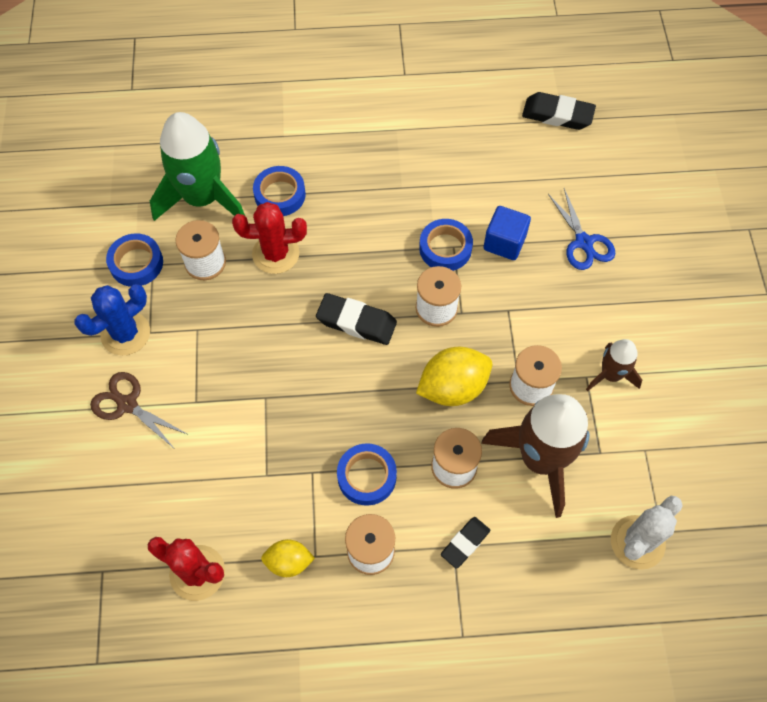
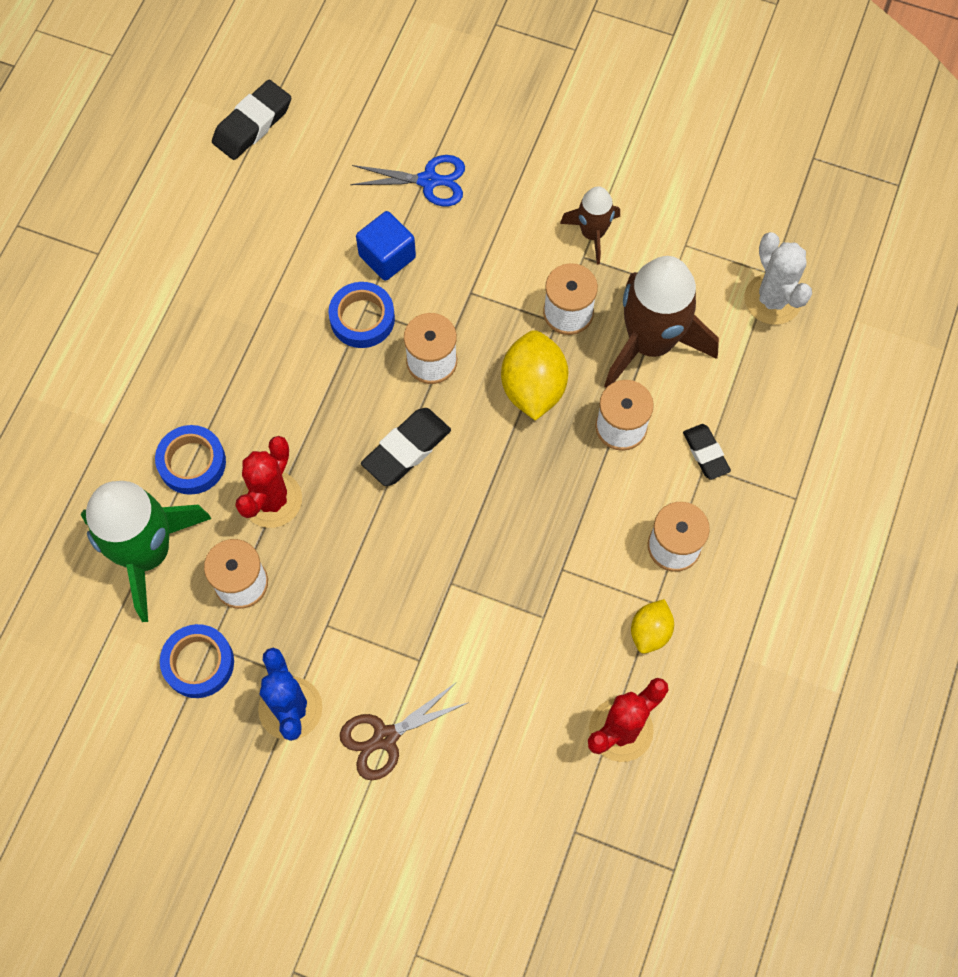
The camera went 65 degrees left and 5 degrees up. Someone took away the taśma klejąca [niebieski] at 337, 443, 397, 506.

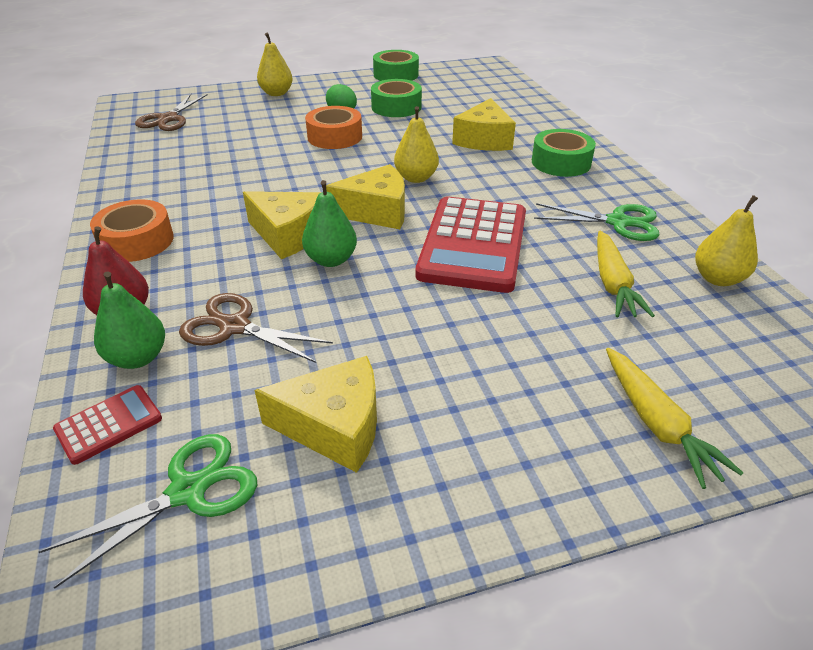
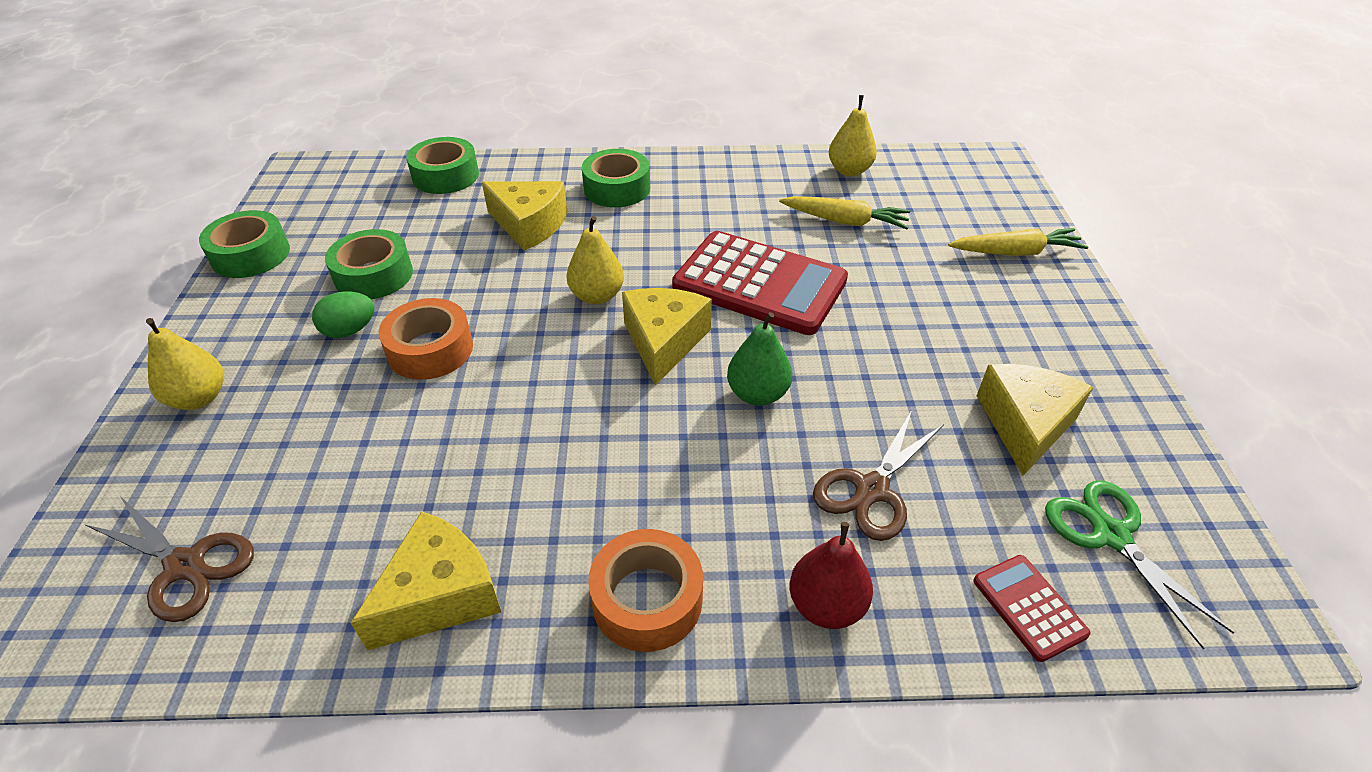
The camera went 75 degrees left and 5 degrees up. Someone took away the gruszka [zielony] at 94, 271, 165, 369. Someone took away the nożyczki [zielony] at 534, 203, 659, 241. Someone put down the taśma klejąca [zielony] at 406, 137, 479, 194. Someone carried the ser [żółty] from 243, 191, 322, 259 to 351, 511, 501, 651.

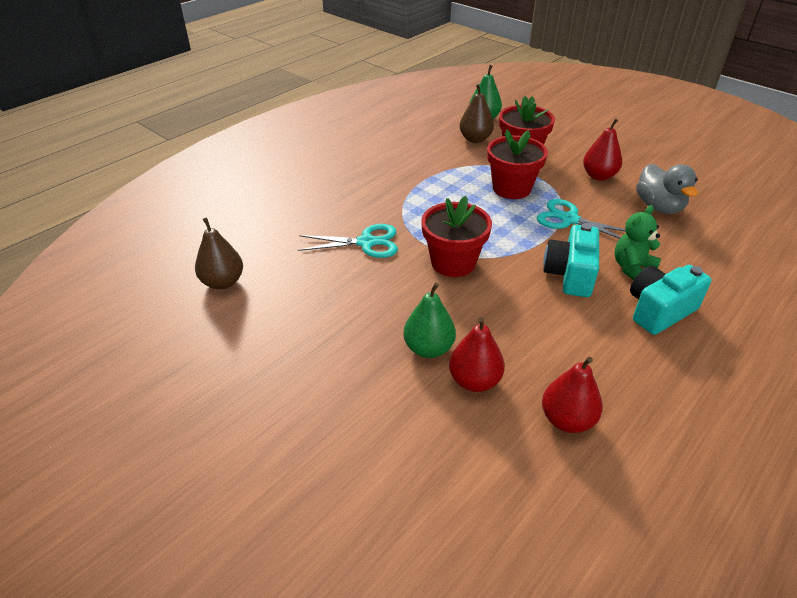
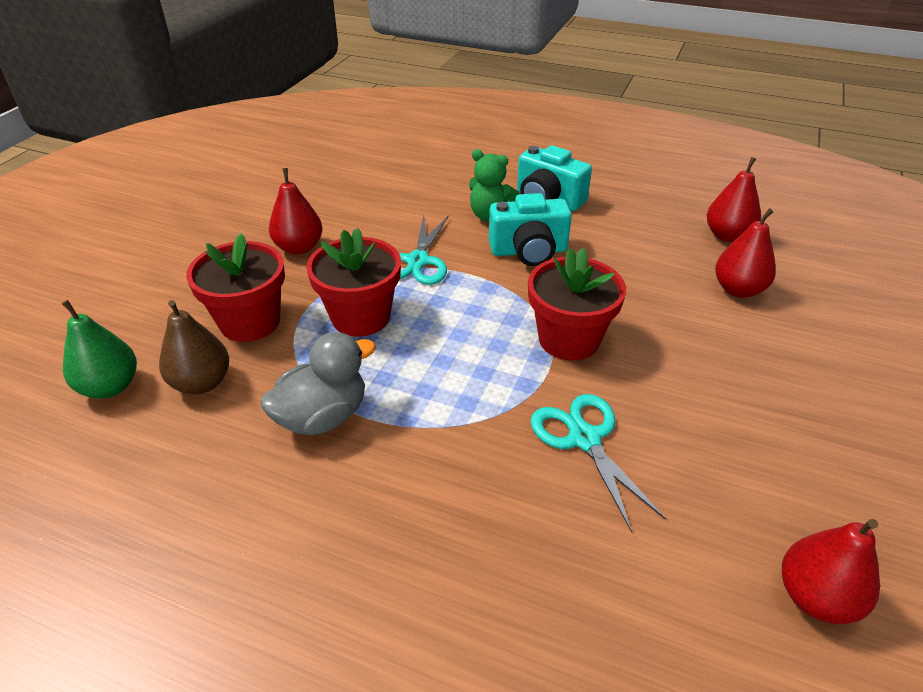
The camera went 110 degrees left and 0 degrees up. Someone took away the gruszka [zielony] at 403, 283, 456, 358. Someone carried the kaczka [szary] from 636, 164, 698, 214 to 260, 332, 376, 435. Someone repainted the gruszka [brązowy] at 195, 217, 243, 290, which became the gruszka [czerwony] at 782, 519, 880, 624.

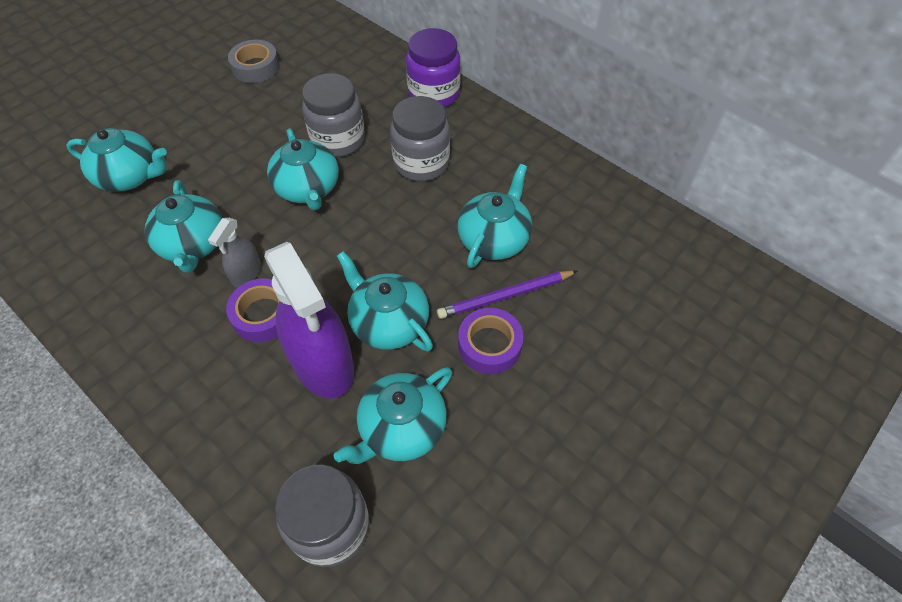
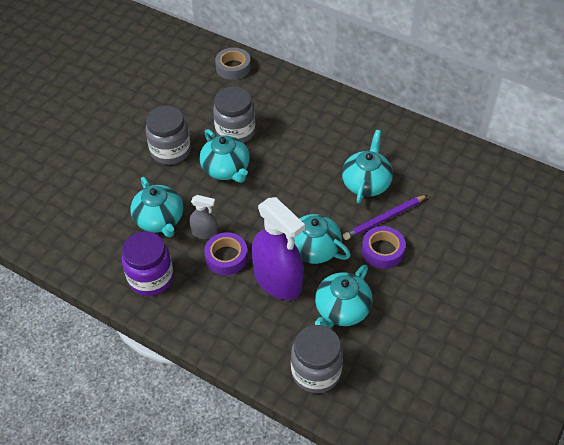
The camera went 10 degrees left and 5 degrees down. Someone took away the imbryk [turkusowy] at 66, 128, 167, 192. Someone carried the taśma klejąca [szary] from 228, 40, 280, 83 to 215, 48, 251, 80. Someone carried the słoik [szary] from 390, 96, 450, 181 to 146, 106, 191, 165. Someone carried the słoik [fioletowy] from 406, 28, 461, 108 to 122, 231, 174, 296. Someone rotated the spryskiwacz [szary] at 208, 218, 261, 288 by 90 degrees counterclockwise.

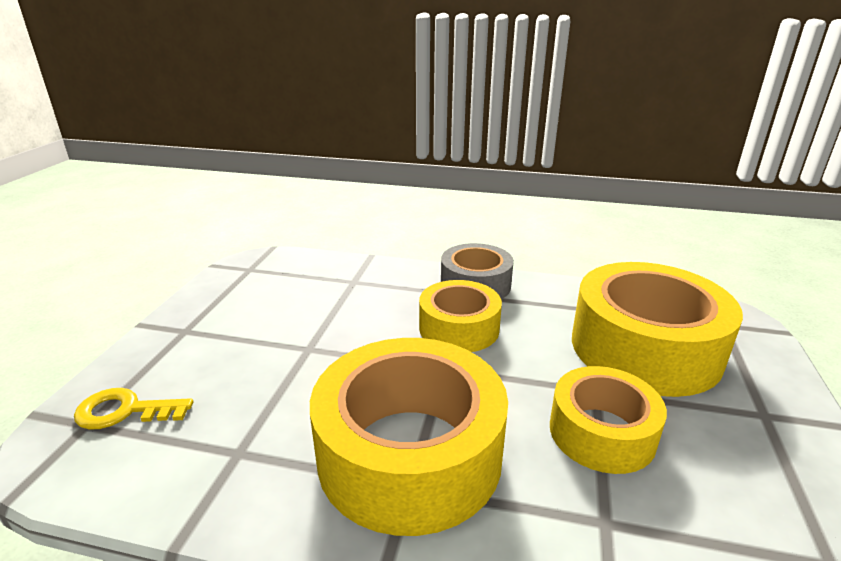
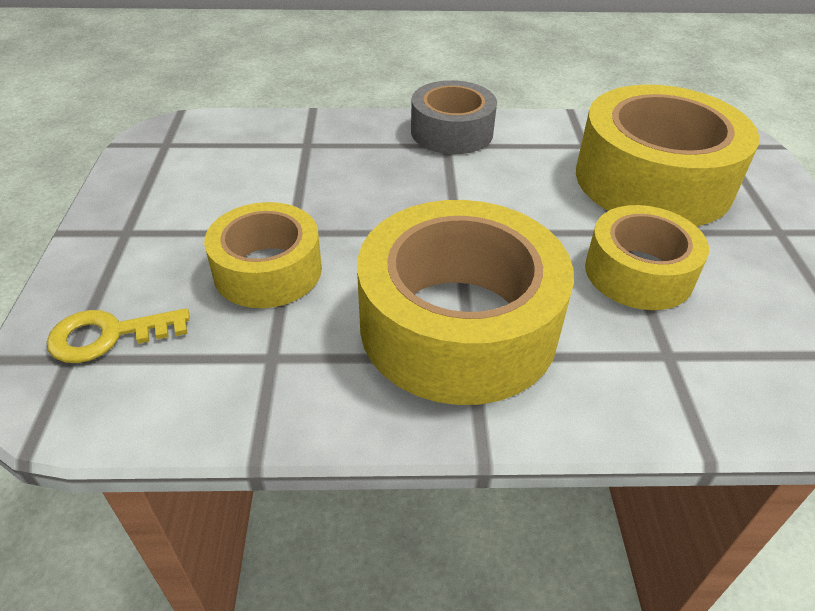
The camera went 15 degrees left and 15 degrees up. Someone carried the taśma klejąca [żółty] from 419, 280, 502, 352 to 204, 202, 322, 308.

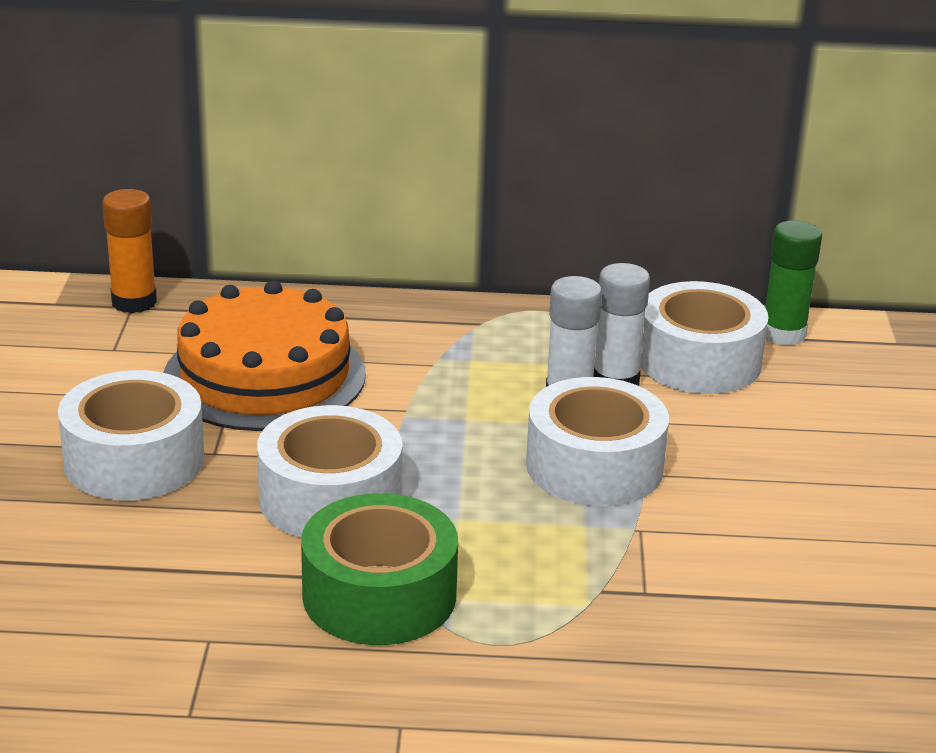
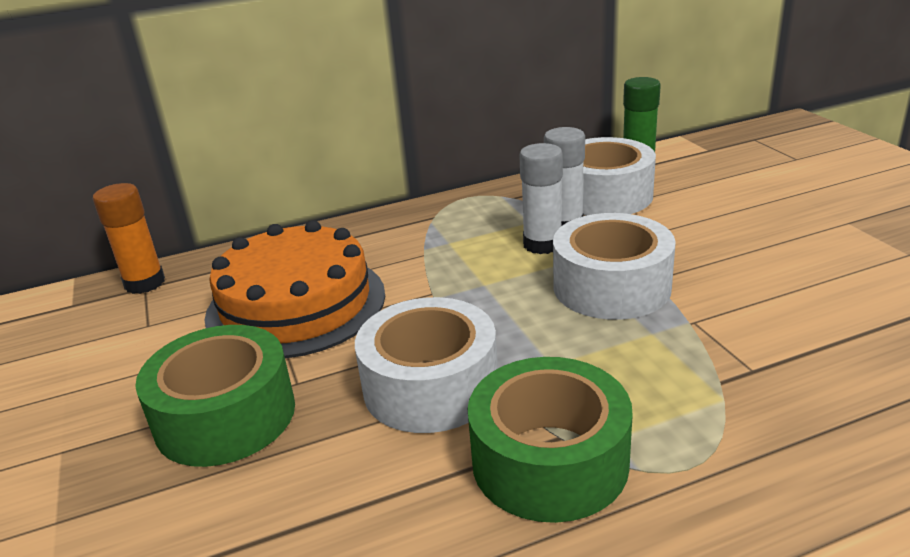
The camera went 20 degrees left and 0 degrees up. Someone repainted the taśma klejąca [biały] at 58, 370, 204, 500, which became the taśma klejąca [zielony] at 135, 325, 295, 467.

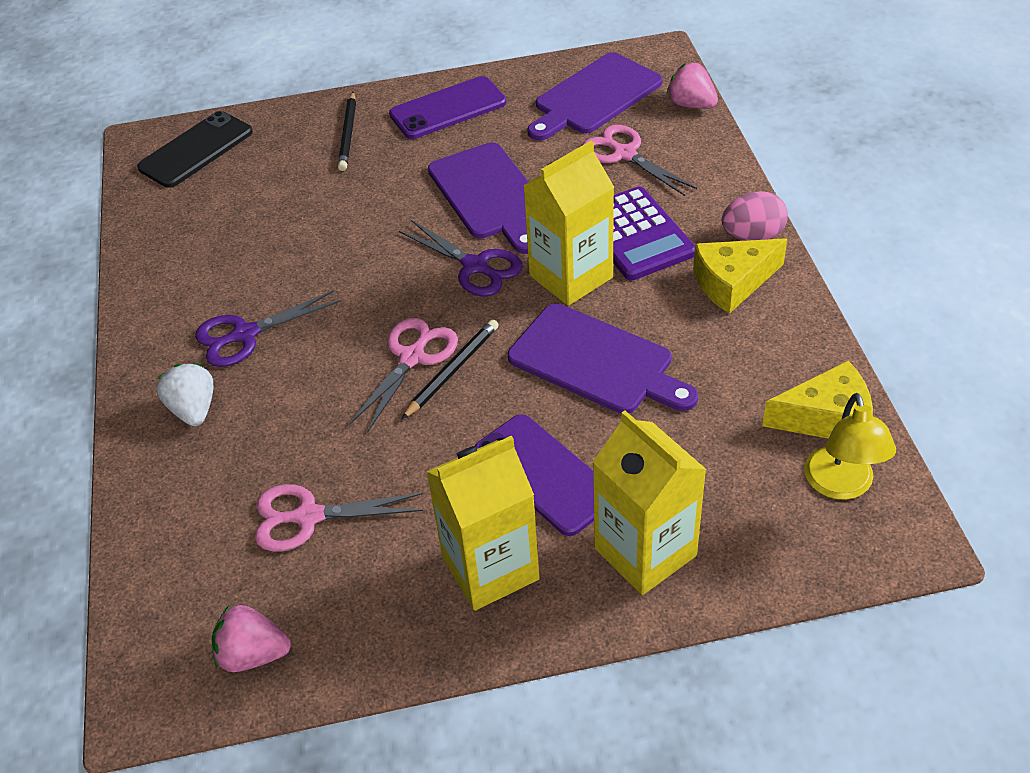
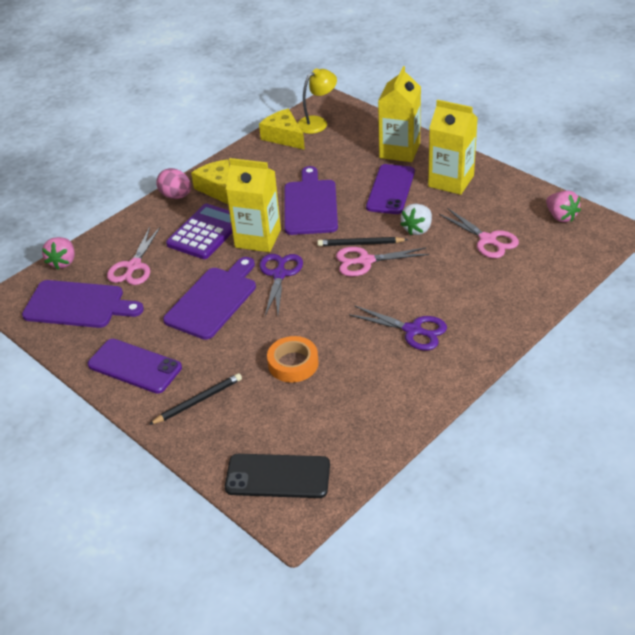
The camera went 125 degrees left and 5 degrees down. Someone put down the taśma klejąca [pomarańczowy] at 267, 336, 318, 382. Someone carried the truskawka [biały] from 157, 363, 213, 426 to 400, 204, 432, 235. Someone rotated the ser [żółty] at 693, 238, 787, 314 by 150 degrees counterclockwise.

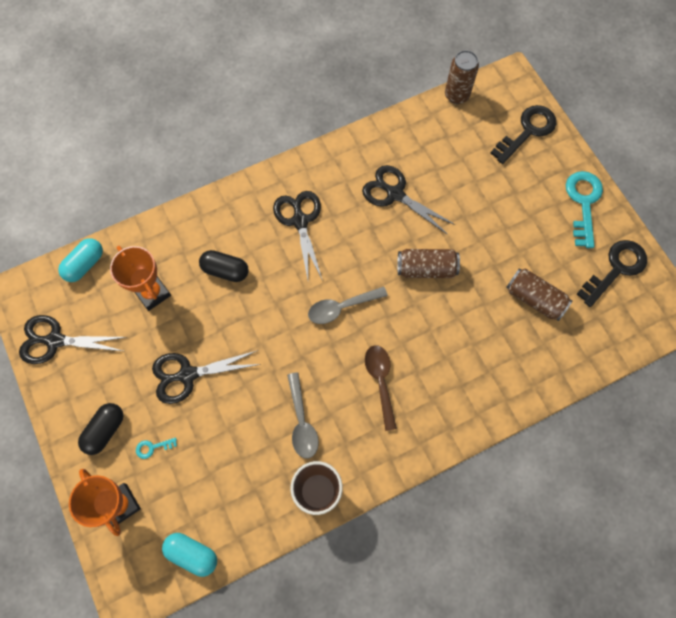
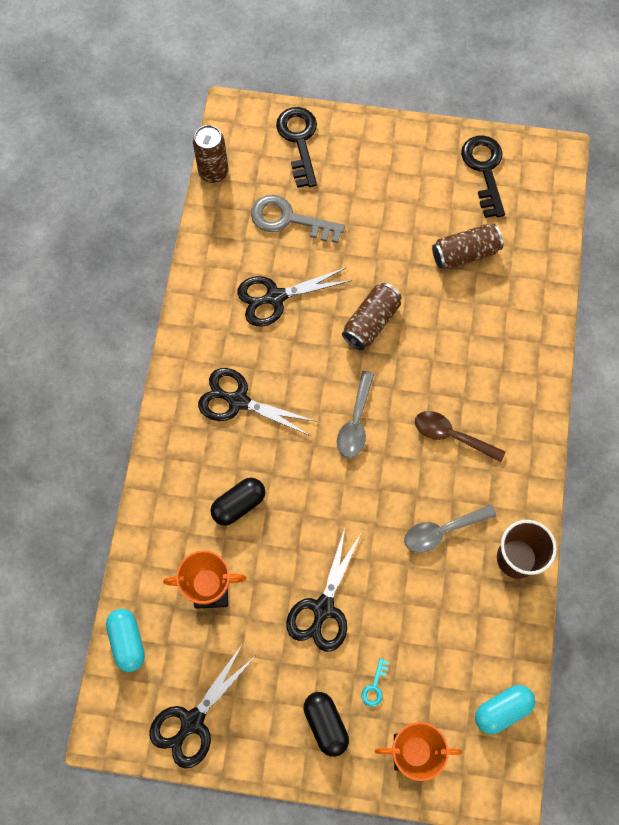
The camera went 55 degrees left and 0 degrees up. Someone took away the klucz [turkusowy] at 566, 171, 603, 248. Someone put down the klucz [szary] at 251, 195, 345, 243. Someone rotated the łyżka [szary] at 287, 372, 319, 458 by 135 degrees clockwise.

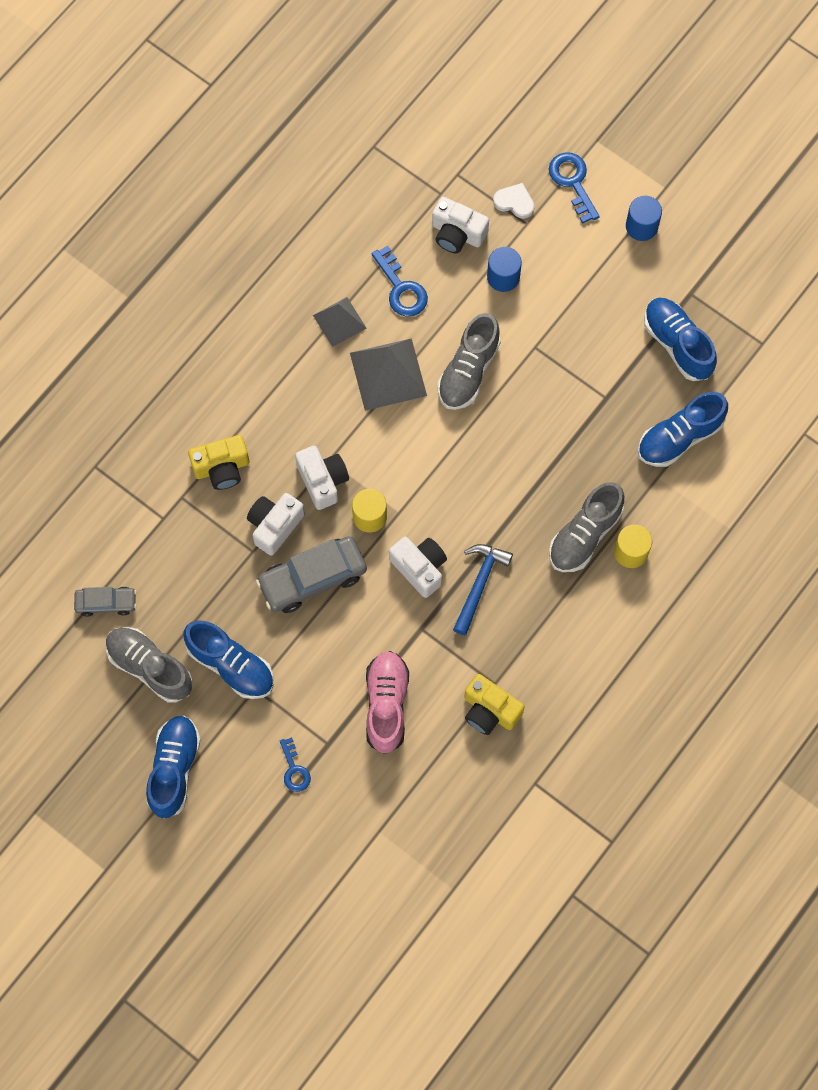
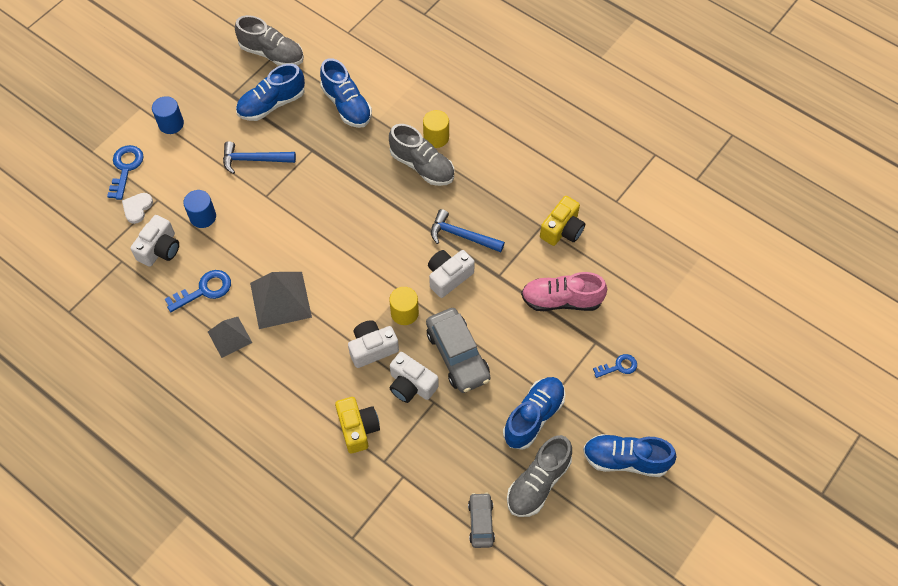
The camera went 90 degrees left and 10 degrees down. Someone put down the młotek [niebieski] at 223, 141, 296, 174. Someone carried the but [szary] from 438, 313, 501, 410 to 235, 15, 304, 66. Someone rotated the klucz [niebieski] at 549, 152, 600, 224 by 120 degrees clockwise.

